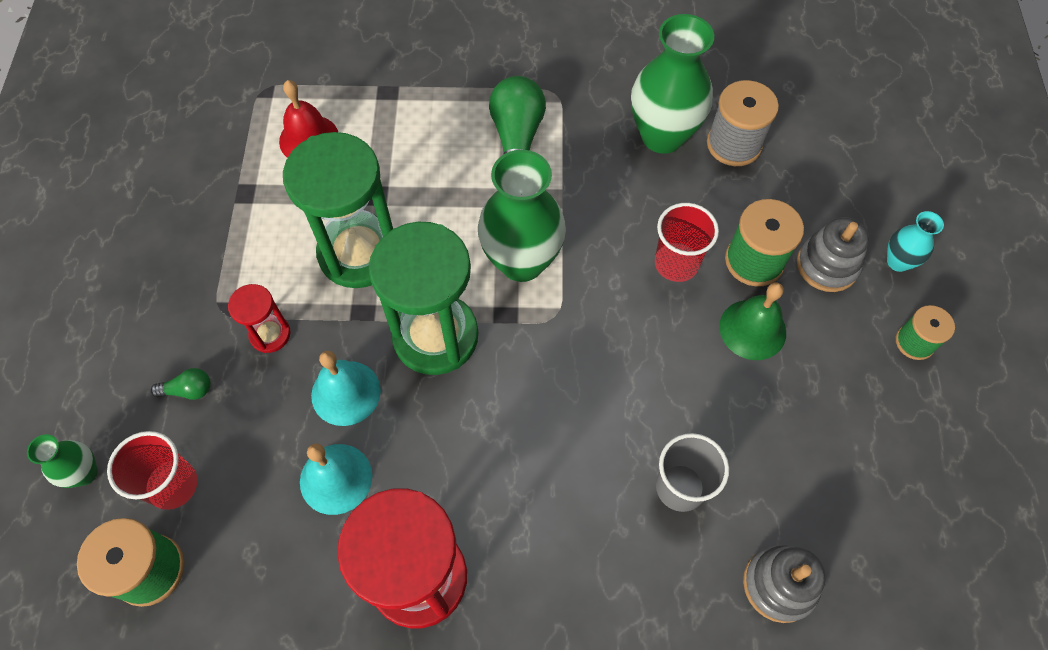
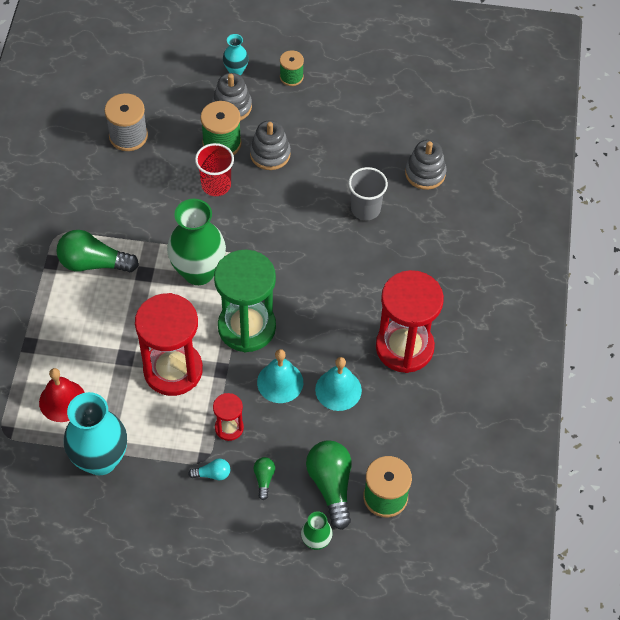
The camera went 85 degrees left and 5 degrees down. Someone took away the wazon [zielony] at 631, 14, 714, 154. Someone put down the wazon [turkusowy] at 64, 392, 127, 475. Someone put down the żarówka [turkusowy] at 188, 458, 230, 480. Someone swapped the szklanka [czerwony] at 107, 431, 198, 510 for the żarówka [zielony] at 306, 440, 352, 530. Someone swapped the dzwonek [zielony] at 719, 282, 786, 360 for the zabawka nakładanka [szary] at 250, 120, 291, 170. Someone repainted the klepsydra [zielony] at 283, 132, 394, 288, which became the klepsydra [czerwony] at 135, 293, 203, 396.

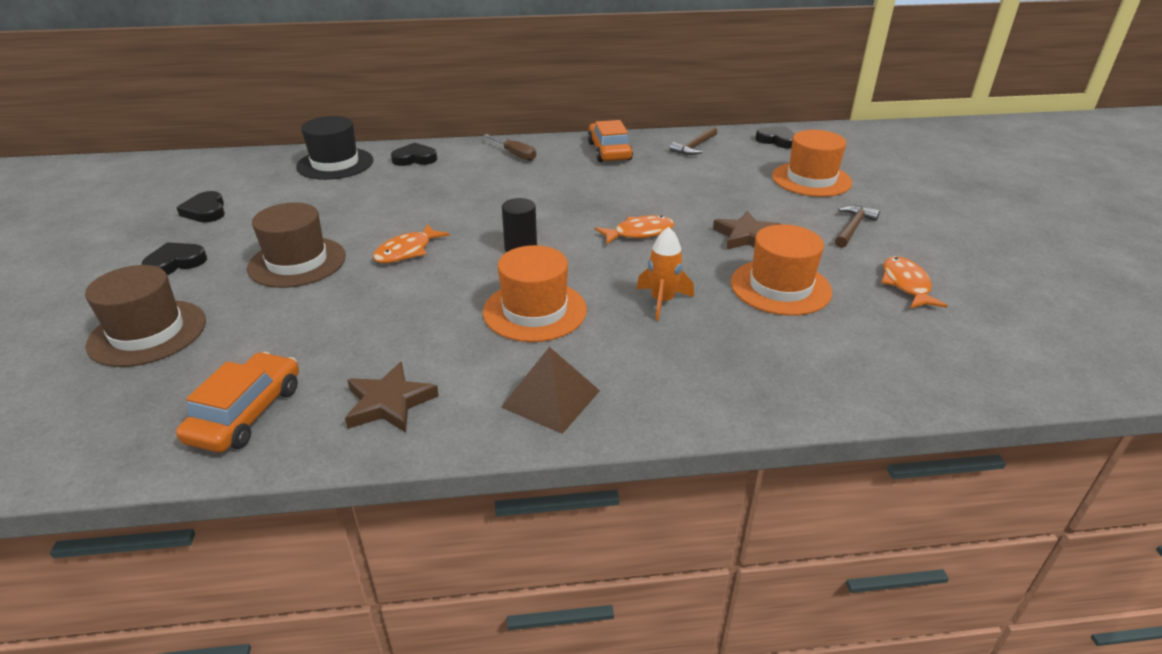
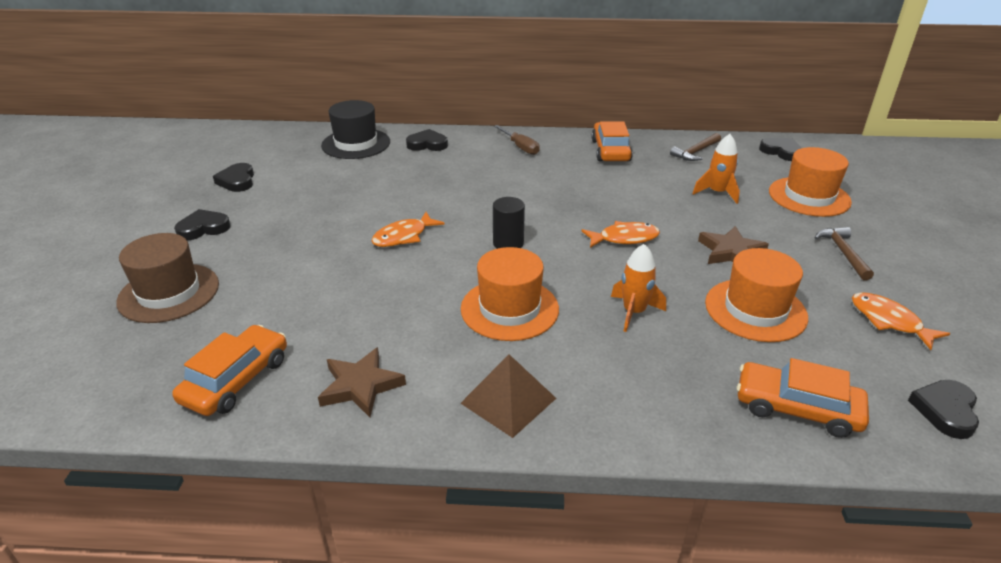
The camera went 10 degrees right and 0 degrees up. Someone took away the kapelusz [brązowy] at 247, 202, 346, 288. Someone put down the rakieta [pomarańczowy] at 692, 134, 740, 204. Someone put down the samochód [pomarańczowy] at 737, 358, 869, 438. Someone put down the serce [czarny] at 908, 380, 979, 439. Someone rotated the młotek [brązowy] at 835, 205, 880, 248 by 45 degrees counterclockwise. Someone rotated the ryba [pomarańczowy] at 881, 256, 948, 308 by 45 degrees counterclockwise.

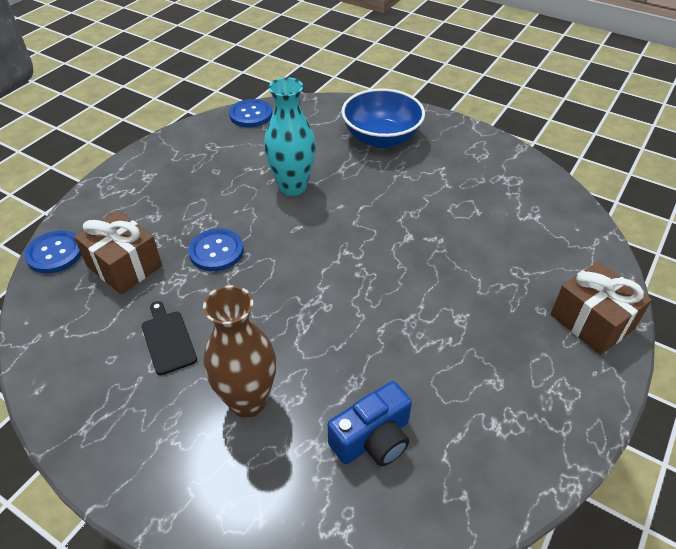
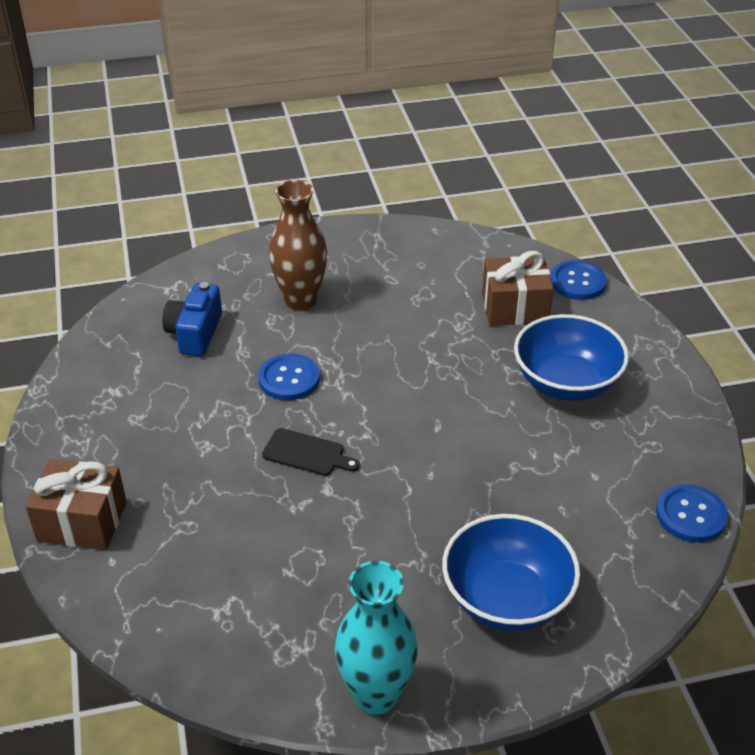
The camera went 135 degrees right and 5 degrees down. Someone put down the miska [niebieski] at 514, 314, 629, 401. Someone carried the deska do krojenia [czarny] from 142, 301, 197, 375 to 262, 428, 360, 476. Someone carried the guzik [niebieski] from 188, 229, 244, 271 to 258, 354, 320, 400. Someone carried the wazon [turkusowy] from 264, 77, 316, 196 to 335, 561, 418, 715.

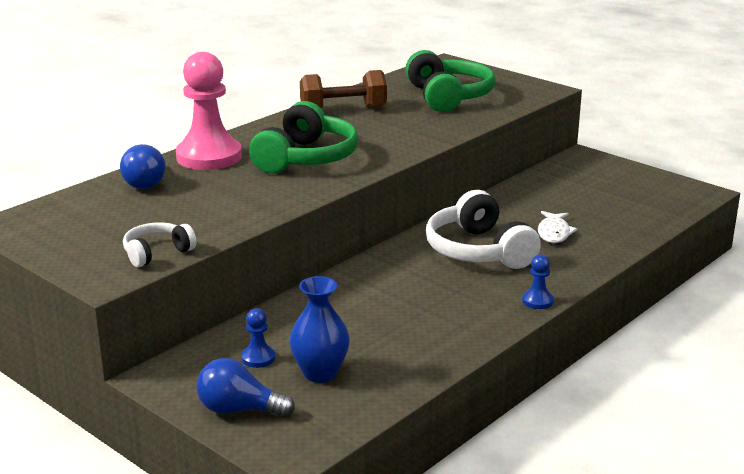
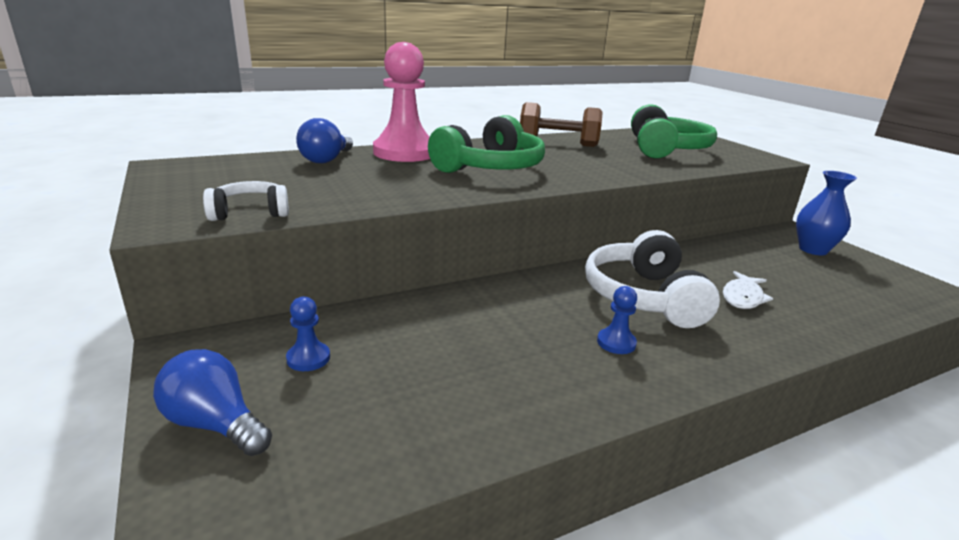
The camera went 20 degrees right and 0 degrees up. Someone carried the wazon [niebieski] from 289, 276, 350, 383 to 796, 171, 857, 255. Someone carried the pionek [niebieski] from 522, 254, 554, 309 to 597, 286, 637, 354.

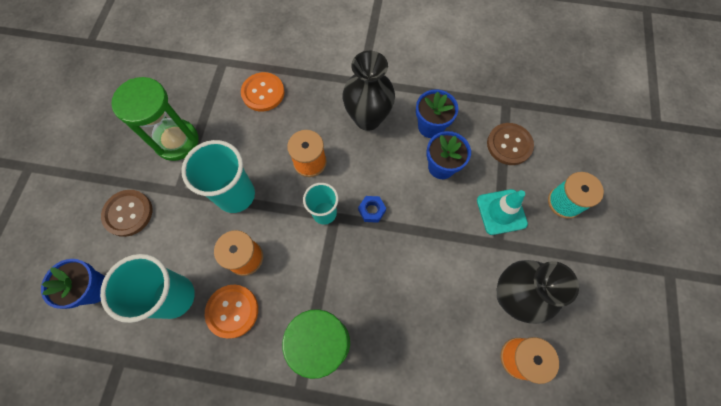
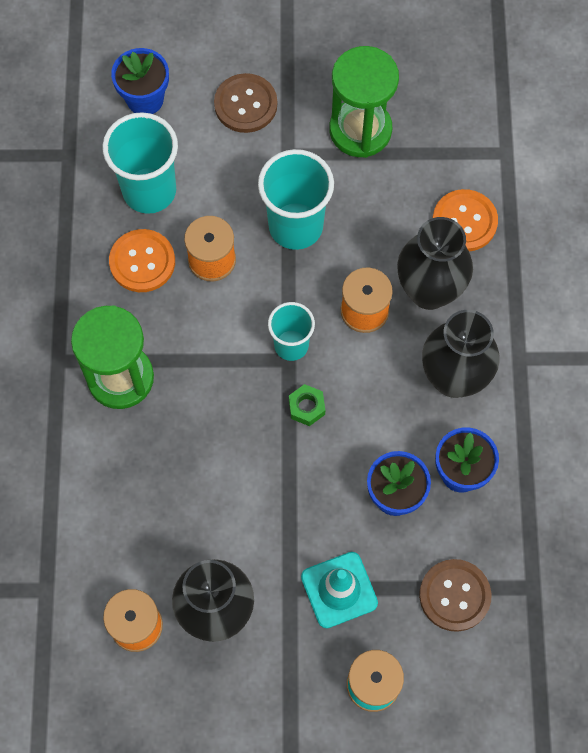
The camera went 80 degrees right and 0 degrees up. Someone put down the wazon [czarny] at 397, 217, 473, 310. Someone repainted the nakrętka [niebieski] at 358, 196, 386, 223, which became the nakrętka [zielony] at 289, 384, 325, 426.

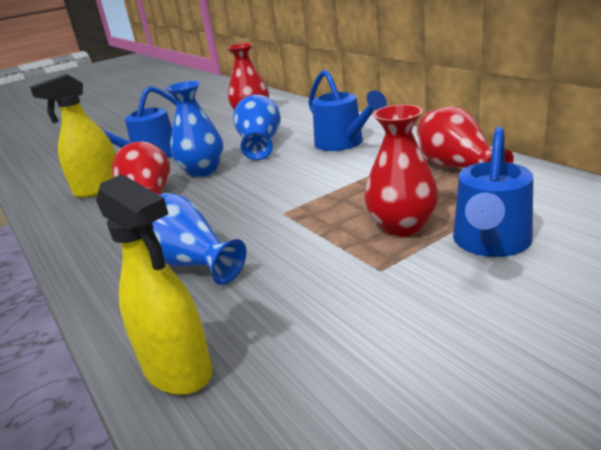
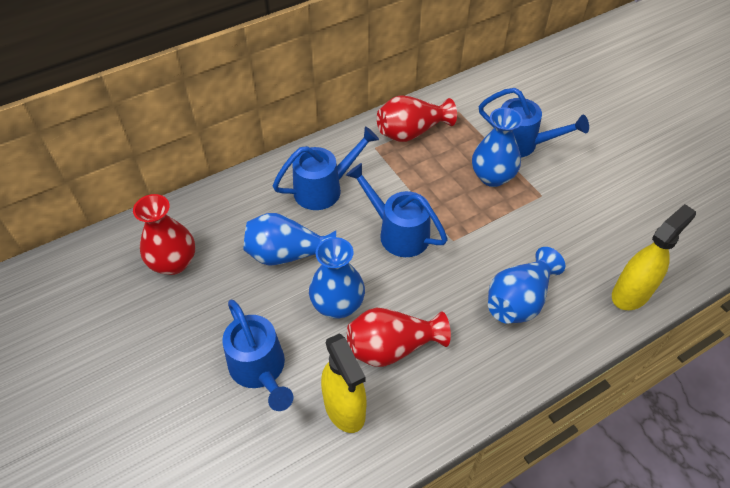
The camera went 90 degrees left and 25 degrees up. Someone put down the konewka [niebieski] at 346, 163, 448, 257. Someone repainted the wazon [czerwony] at 364, 104, 439, 237, which became the wazon [niebieski] at 472, 107, 523, 187.

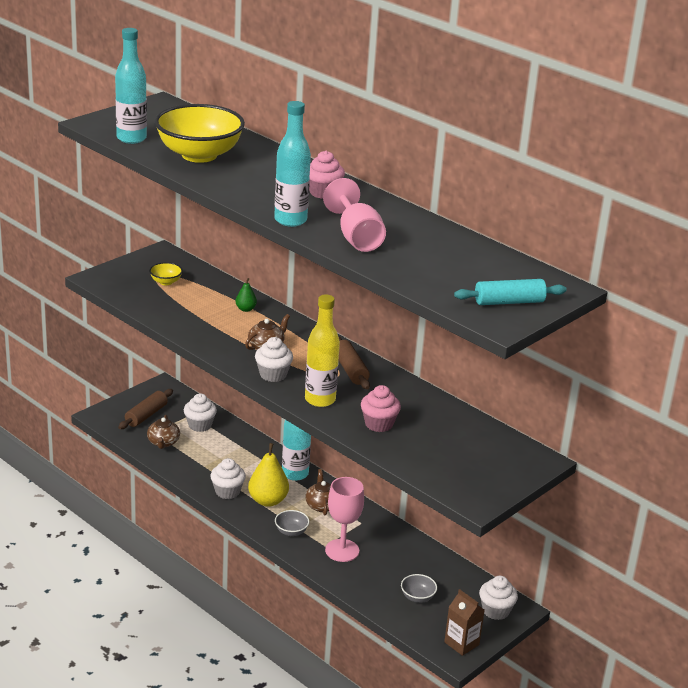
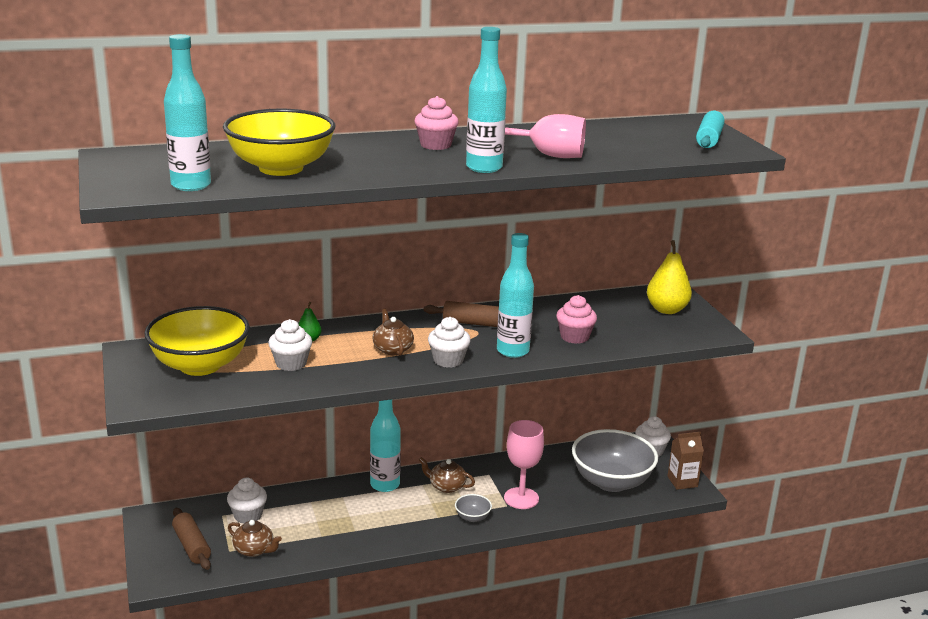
The camera went 60 degrees left and 5 degrees down. Someone carried the muffinka [biały] from 210, 458, 246, 499 to 268, 319, 312, 371. Someone carried the gruszka [żółty] from 248, 443, 289, 507 to 647, 240, 692, 314. Someone repainted the butelka [żółty] at 305, 294, 340, 407, which became the butelka [turkusowy] at 497, 233, 534, 358. Someone scaled the miska [żółty] at 149, 262, 183, 285 by 2.42. Someone scaled the miska [szary] at 401, 574, 437, 603 by 2.42.

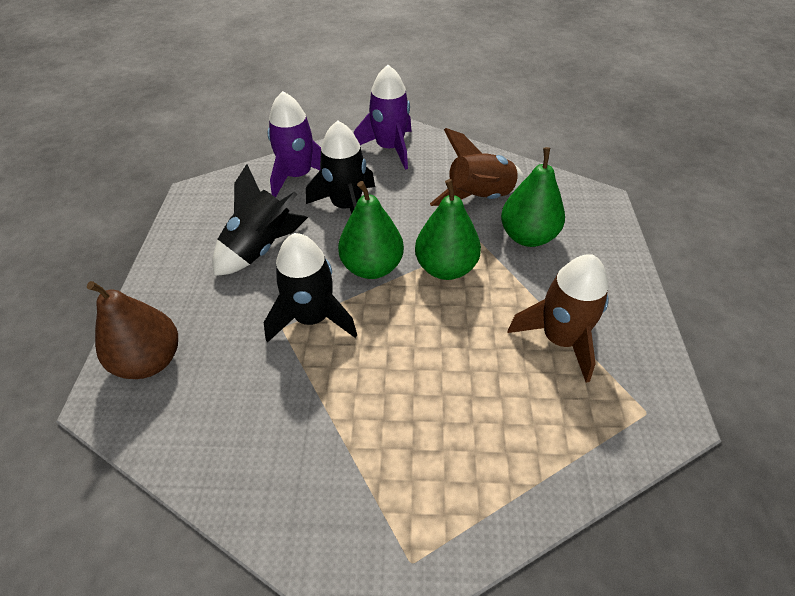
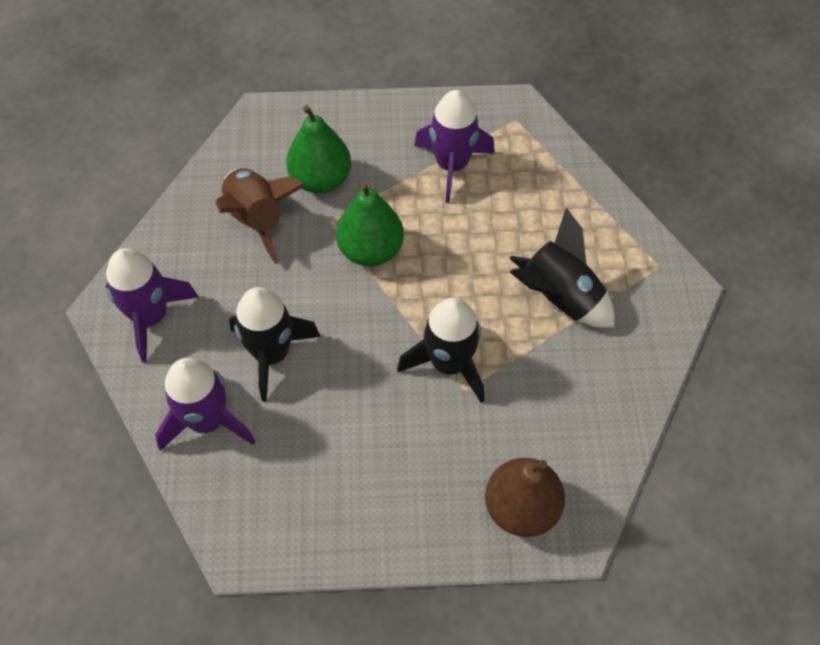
The camera went 95 degrees left and 10 degrees up. Someone took away the gruszka [zielony] at 338, 181, 404, 279. Someone carried the rakieta [czarny] from 213, 164, 308, 276 to 509, 208, 615, 328. Someone repainted the rakieta [brązowy] at 508, 254, 608, 383, which became the rakieta [fioletowy] at 414, 90, 495, 203.

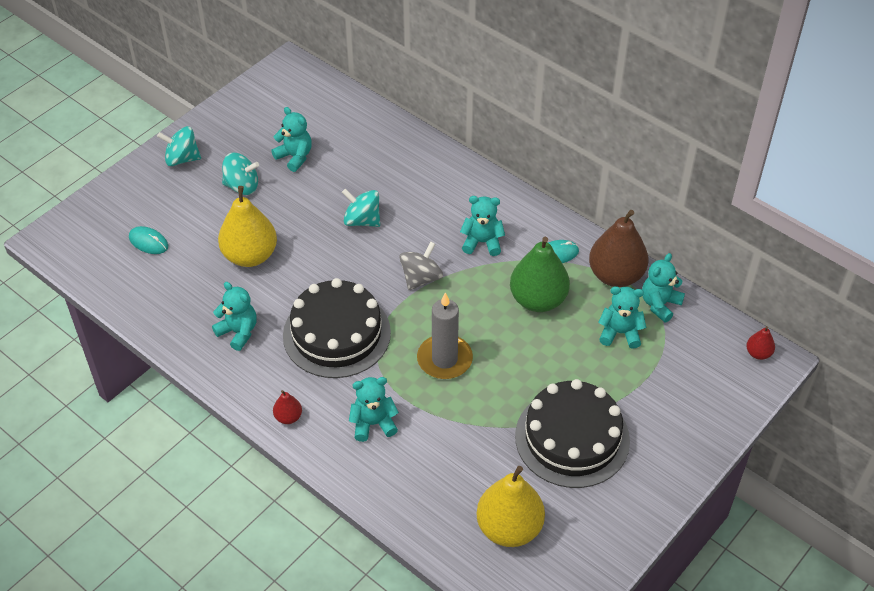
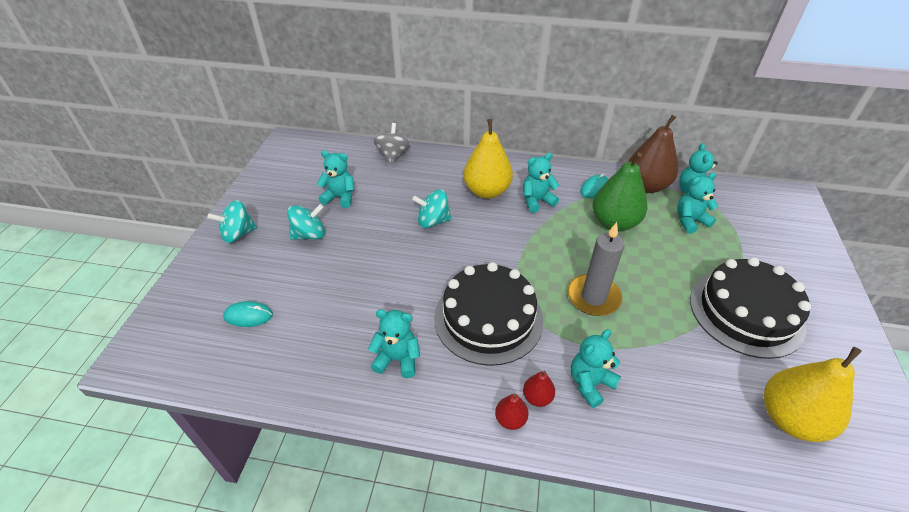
The camera went 30 degrees left and 5 degrees down. Someone carried the gruszka [żółty] from 218, 186, 277, 267 to 463, 119, 513, 199. Someone carried the bączek [szary] from 399, 242, 443, 290 to 373, 123, 411, 164. Someone carried the gruszka [czerwony] from 746, 326, 775, 360 to 523, 371, 555, 407.

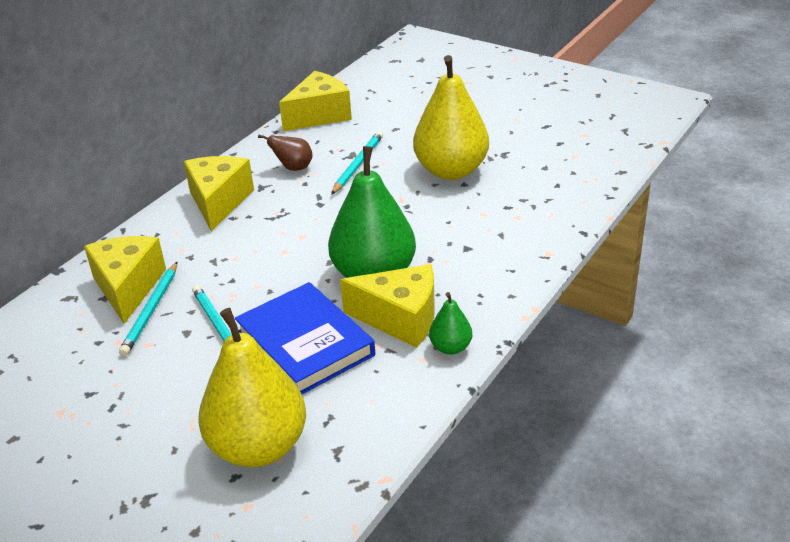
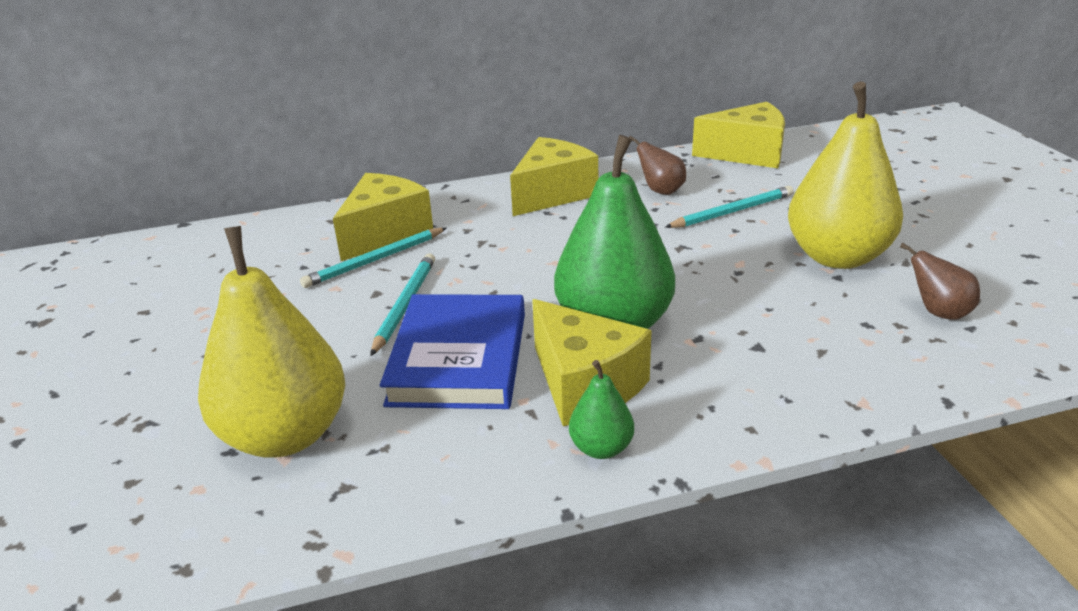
The camera went 40 degrees right and 5 degrees down. Someone put down the gruszka [brązowy] at 900, 242, 980, 320.

